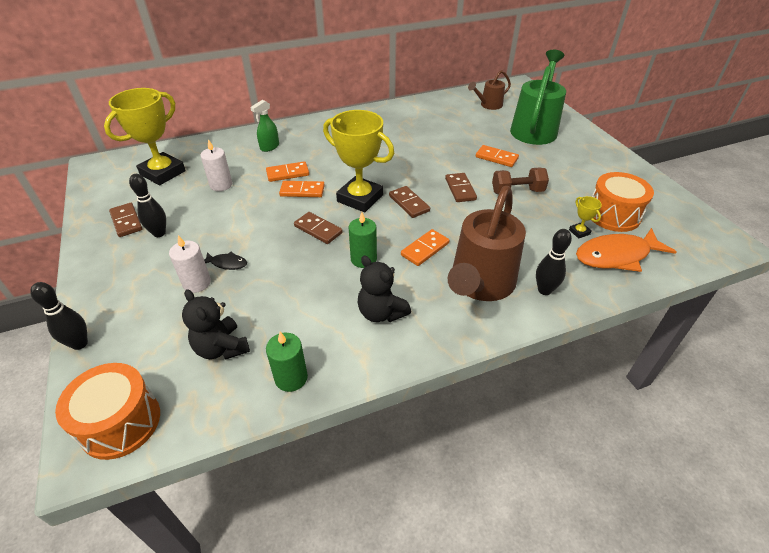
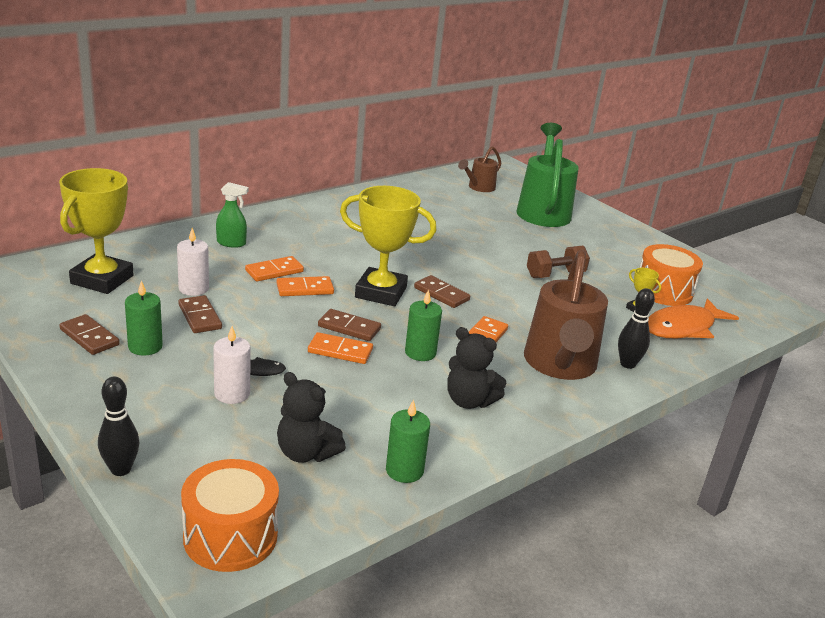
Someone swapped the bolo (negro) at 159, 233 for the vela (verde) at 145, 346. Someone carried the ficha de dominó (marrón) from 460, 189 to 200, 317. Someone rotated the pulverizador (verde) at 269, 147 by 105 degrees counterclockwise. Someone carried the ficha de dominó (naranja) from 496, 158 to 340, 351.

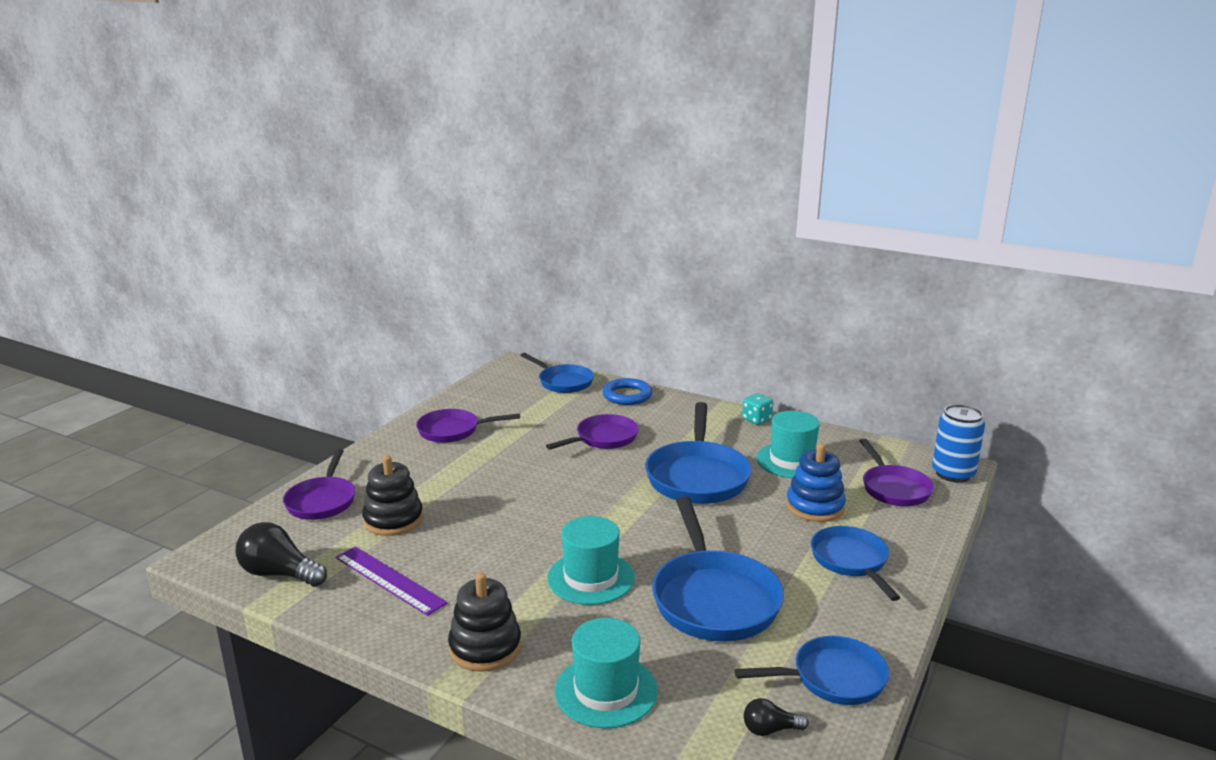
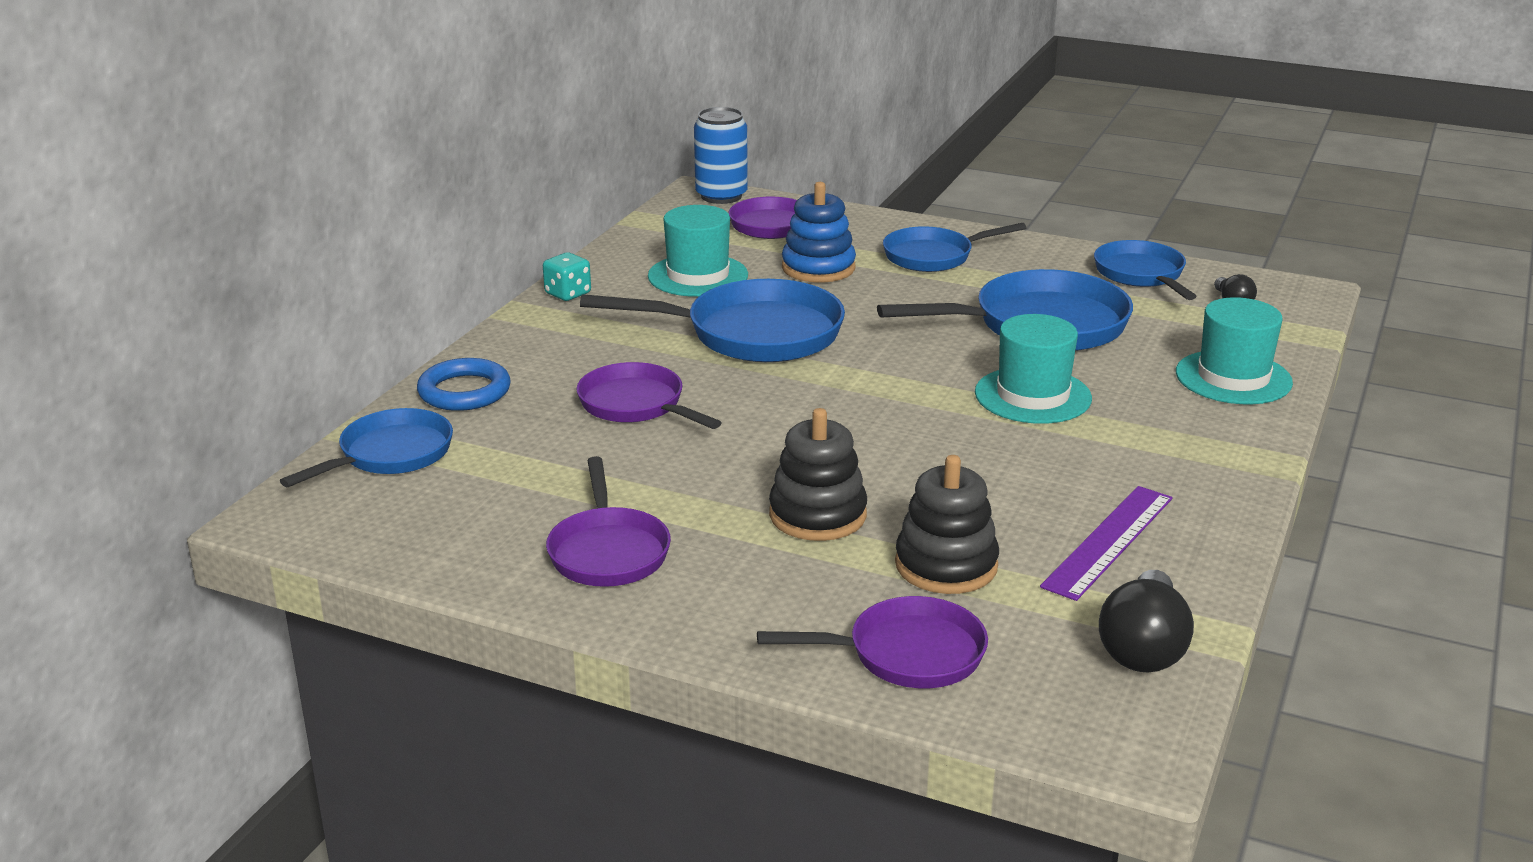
Someone carried the juguete apilable (negro) from 485, 647 to 817, 515.

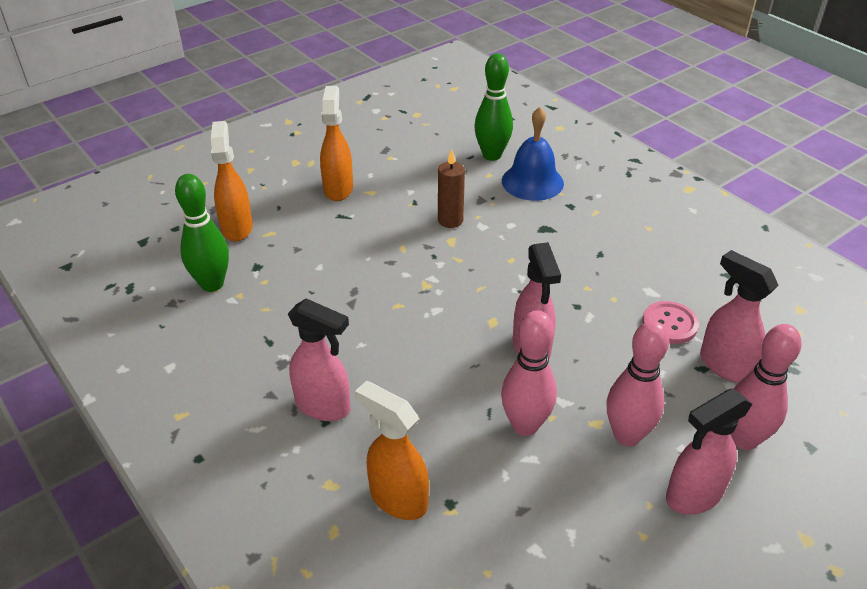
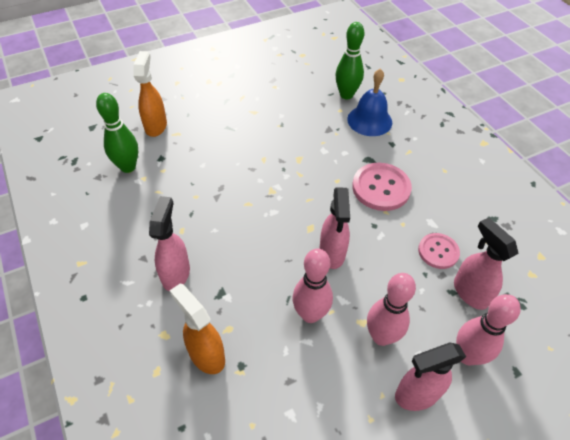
Someone rotated the pulverizador (rosa) at 323, 406 by 120 degrees counterclockwise. Someone put down the botón (rosa) at 381, 188. Someone took away the pulverizador (naranja) at 338, 189. Someone took away the vela (marrón) at 450, 220.

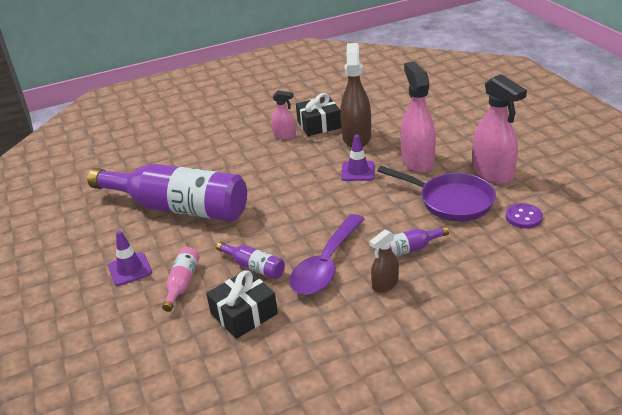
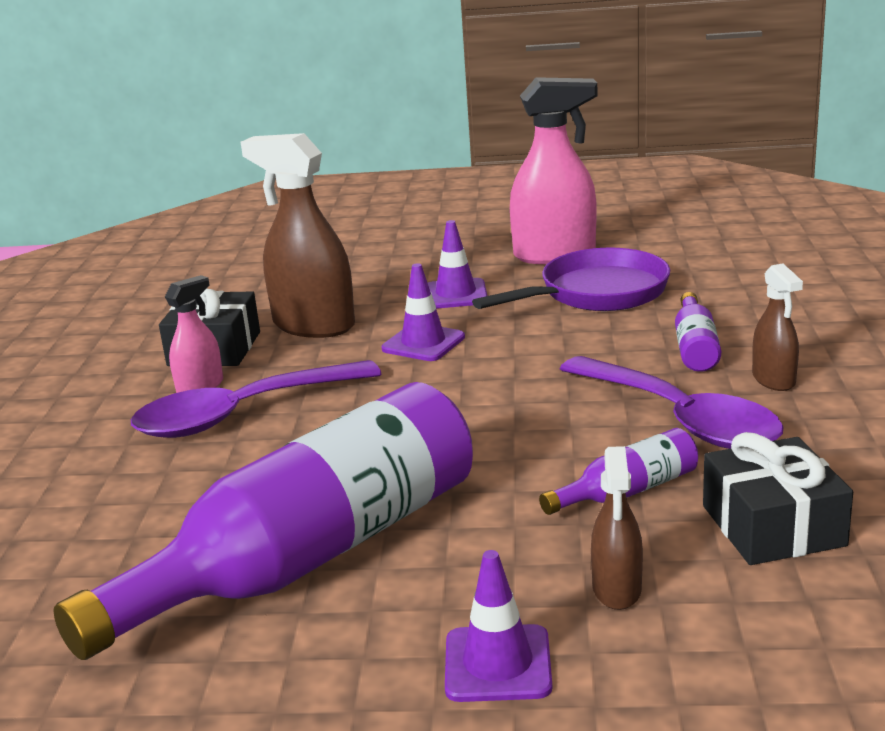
Someone put down the cuchara (morado) at 242, 414. Someone swapped the pulverizador (rosa) at 417, 161 for the cono de tráfico (morado) at 456, 294. Someone swapped the botella (rosa) at 182, 283 for the pulverizador (marrón) at 617, 589. Someone took away the botón (morado) at 523, 217.

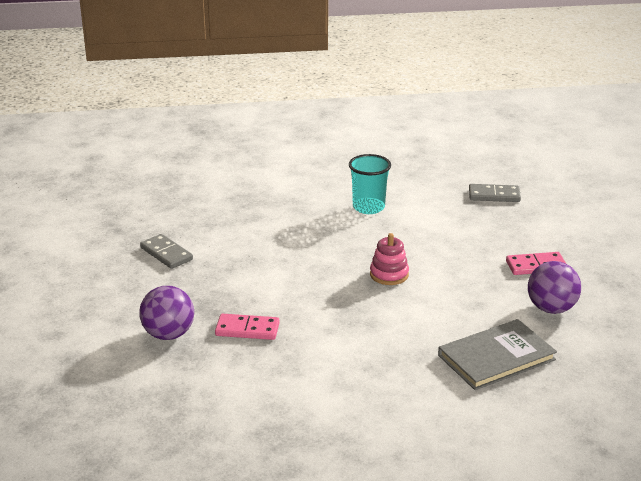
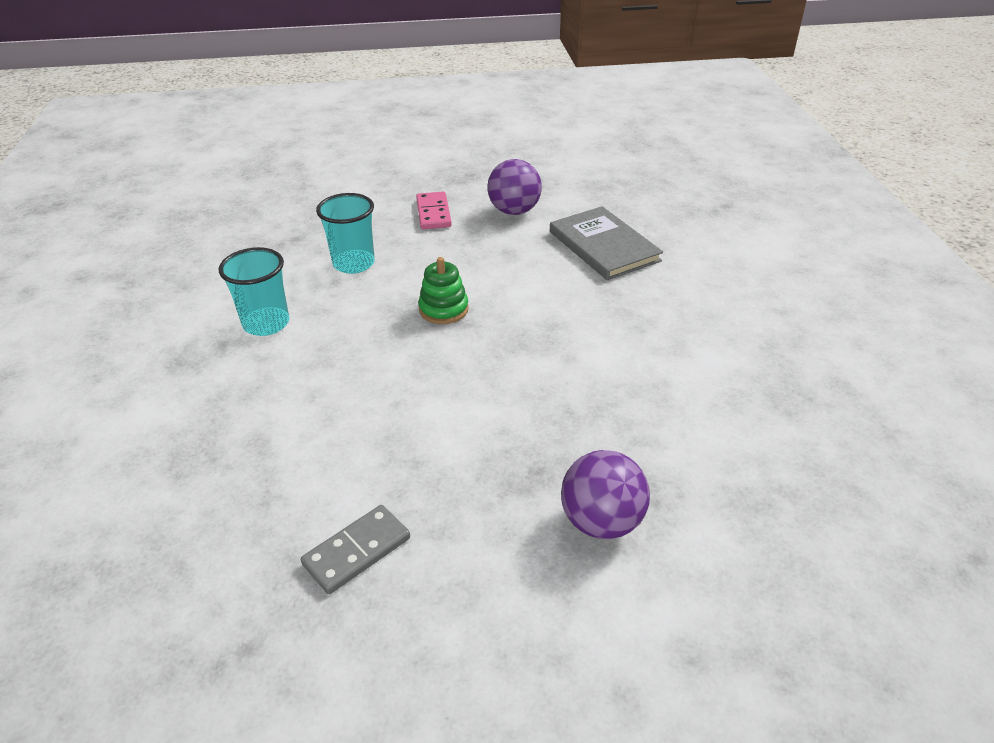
Someone put down the vaso (turquesa) at 354, 263. Someone repainted the juguete apilable (rosa) at 389, 274, which became the juguete apilable (verde) at 443, 309. Someone took away the ficha de dominó (rosa) at 247, 329. Someone took away the ficha de dominó (gris) at 494, 195.

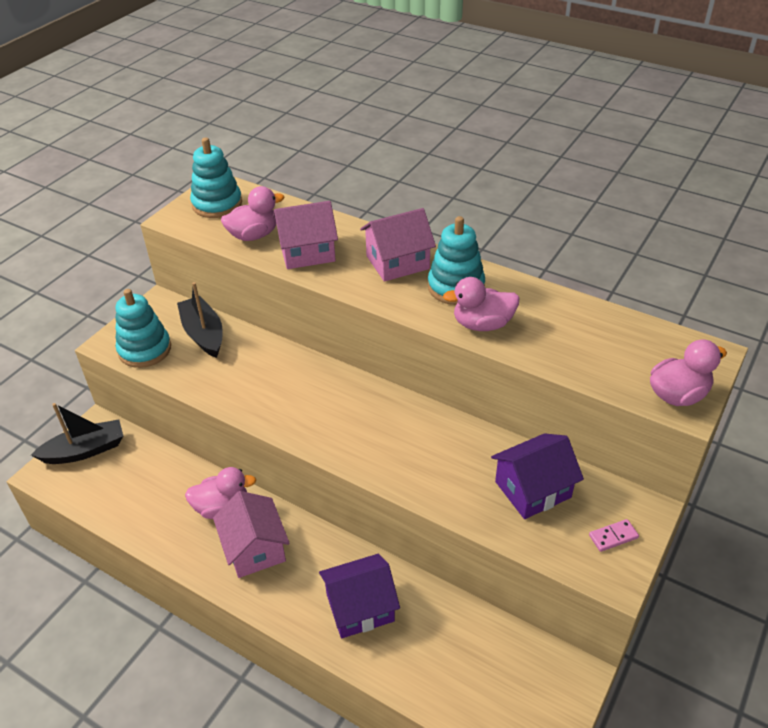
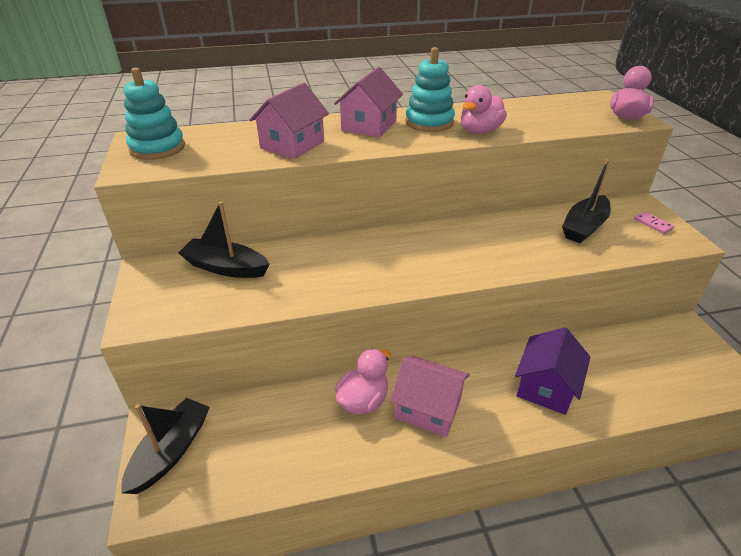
Someone swapped the casa (morado) at 532, 489 for the barco (negro) at 584, 227. Someone rotated the ficha de dominó (rosa) at 613, 537 by 60 degrees counterclockwise. Someone took away the juguete apilable (turquesa) at 145, 350. Someone took away the pato (rosa) at 254, 235.

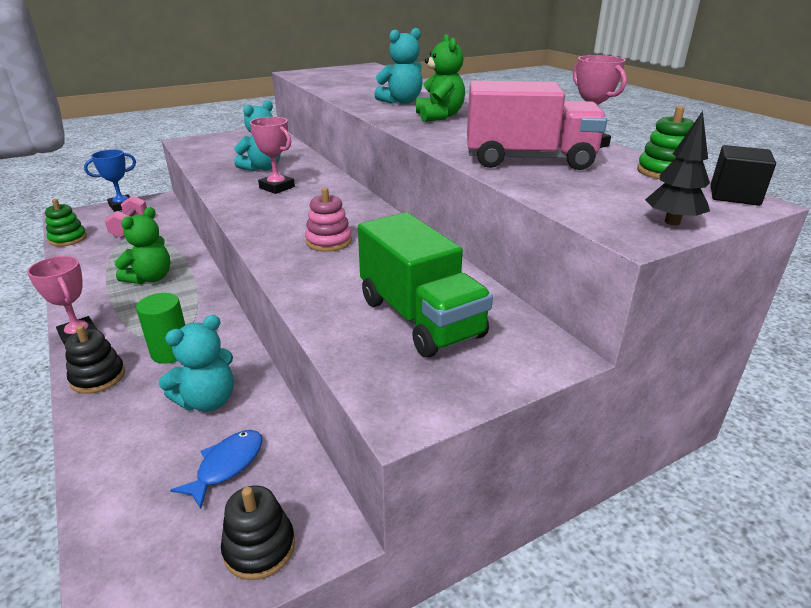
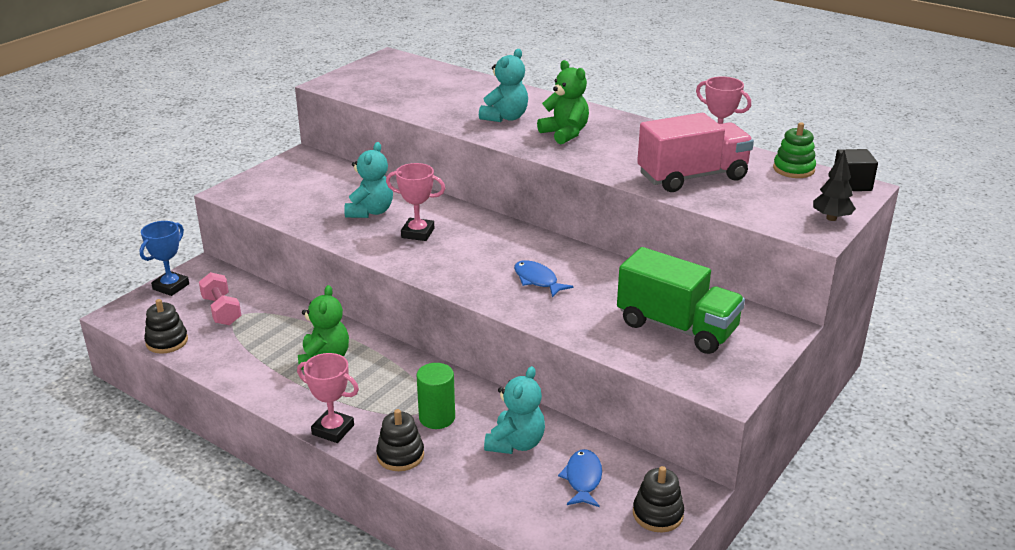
Someone repainted the juguete apilable (verde) at 68, 239, which became the juguete apilable (negro) at 167, 341. Someone swapped the juguete apilable (rosa) at 329, 241 for the pez (azul) at 537, 280.

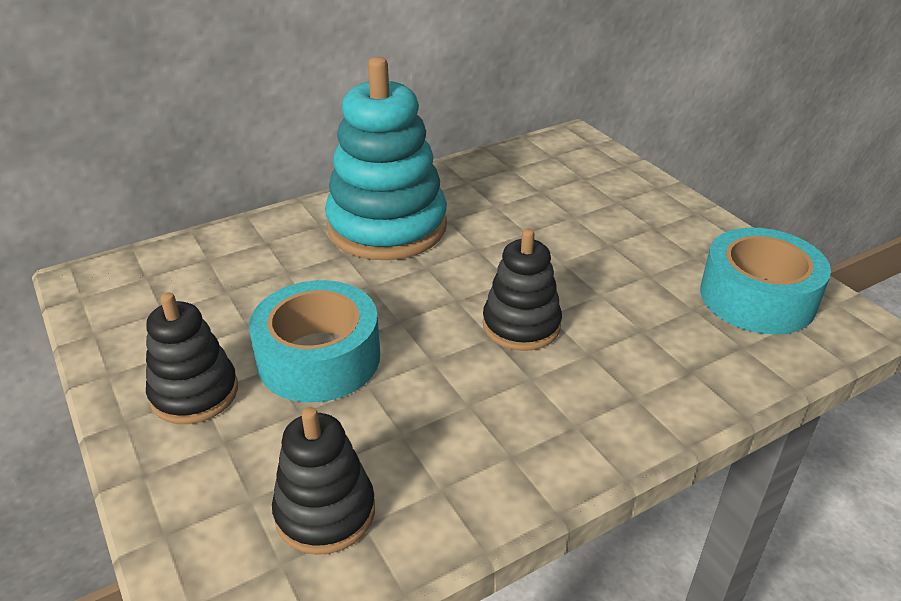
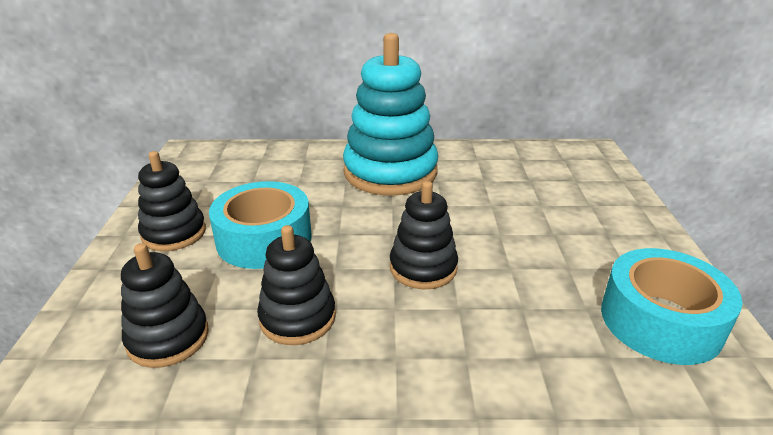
Someone put down the juguete apilable (negro) at 297, 318.

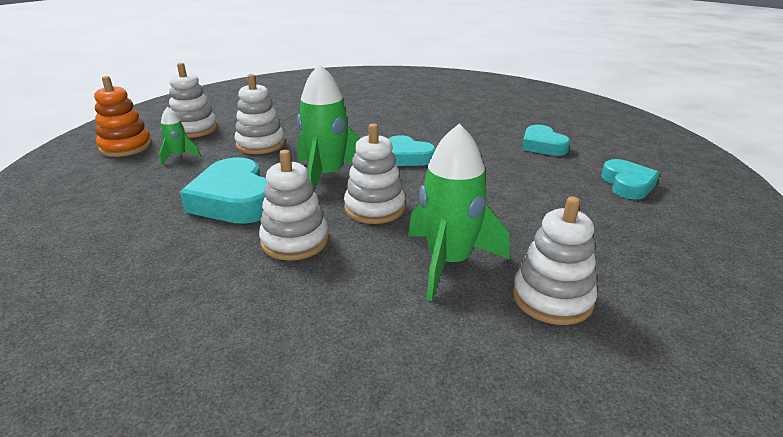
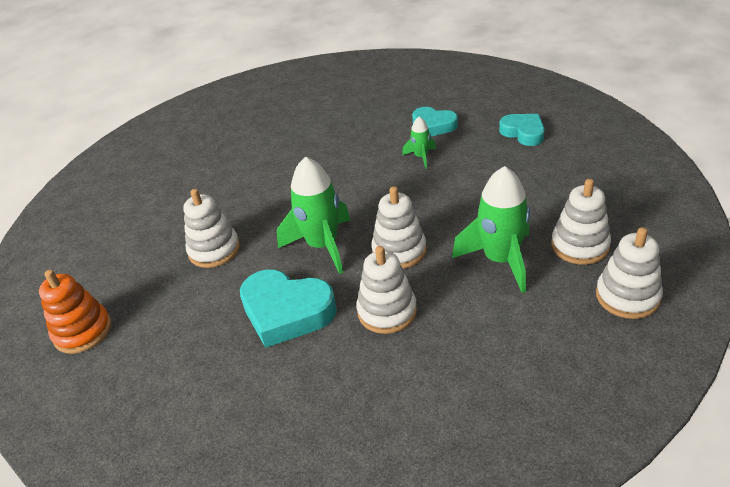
Someone carried the cohete (verde) from 179, 156 to 421, 157. Someone carried the juguete apilable (blanco) from 194, 129 to 627, 296. Someone took away the corazón (turquesa) at 407, 157.

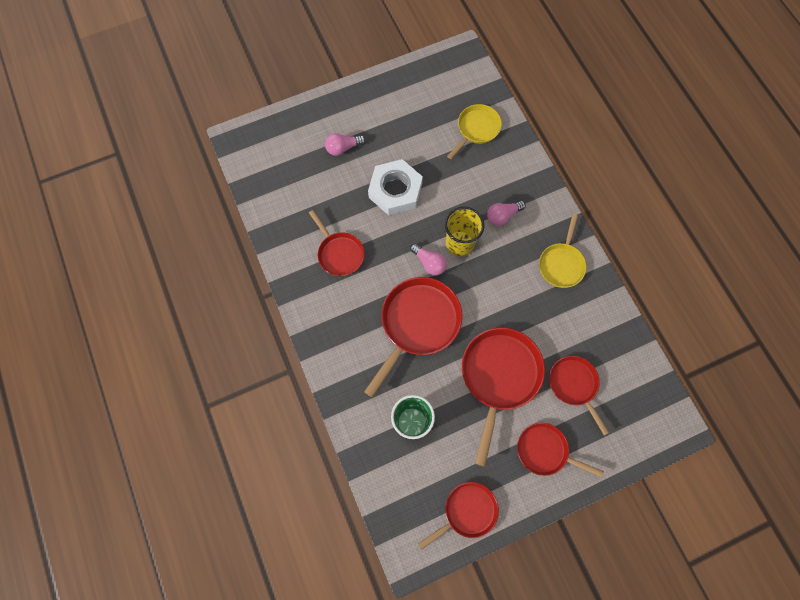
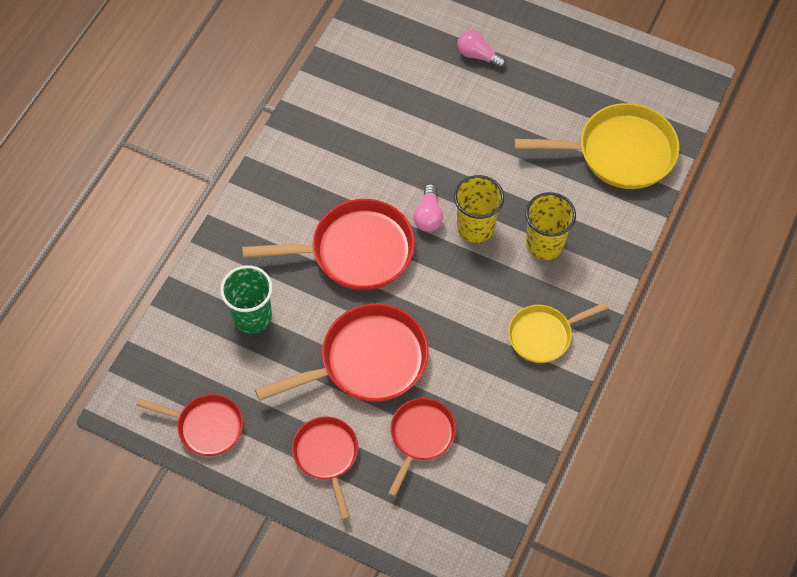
Someone scaled the sartén (amarillo) at 476, 129 by 1.66. Someone swapped the bombilla (rosa) at 502, 216 for the vaso (amarillo) at 544, 244. Someone took away the sartén (rojo) at 339, 253. Someone took away the tuerca (blanco) at 395, 190.

